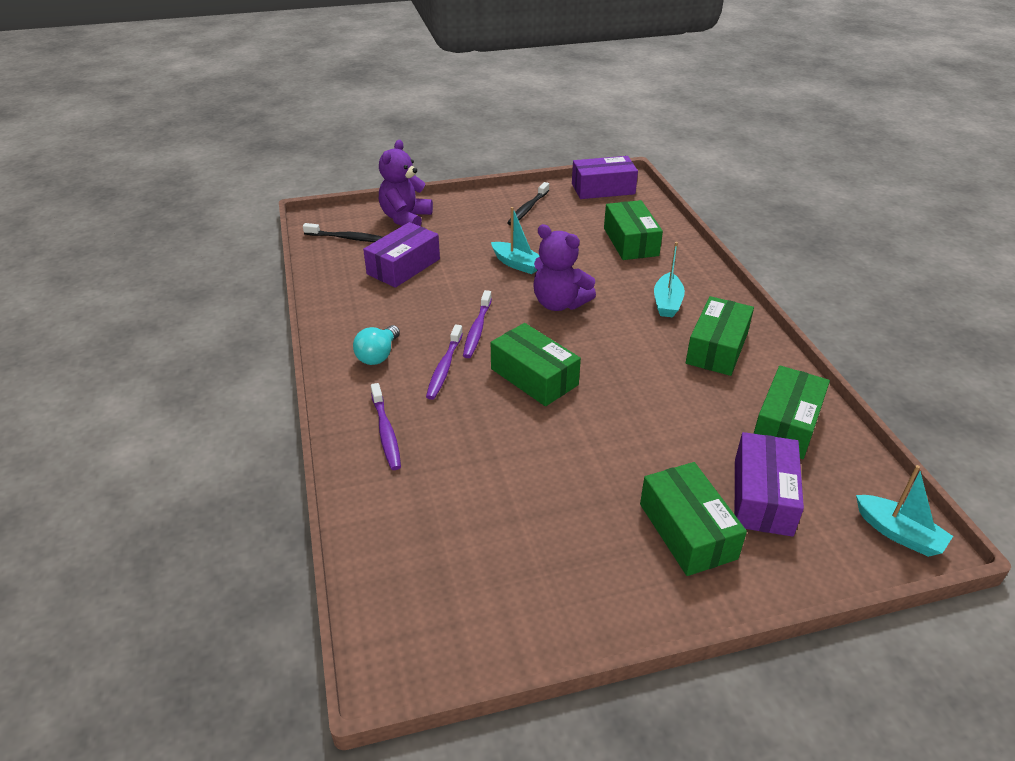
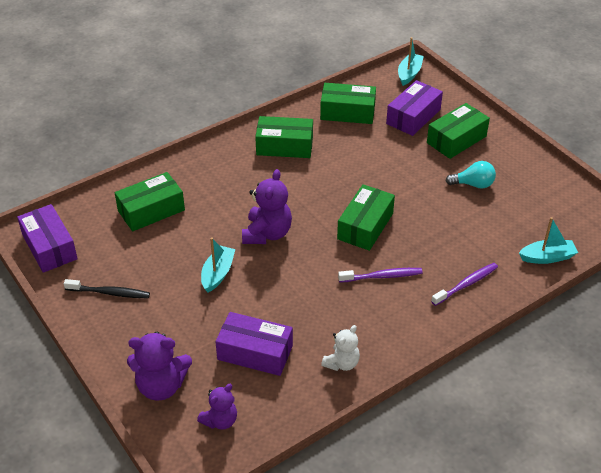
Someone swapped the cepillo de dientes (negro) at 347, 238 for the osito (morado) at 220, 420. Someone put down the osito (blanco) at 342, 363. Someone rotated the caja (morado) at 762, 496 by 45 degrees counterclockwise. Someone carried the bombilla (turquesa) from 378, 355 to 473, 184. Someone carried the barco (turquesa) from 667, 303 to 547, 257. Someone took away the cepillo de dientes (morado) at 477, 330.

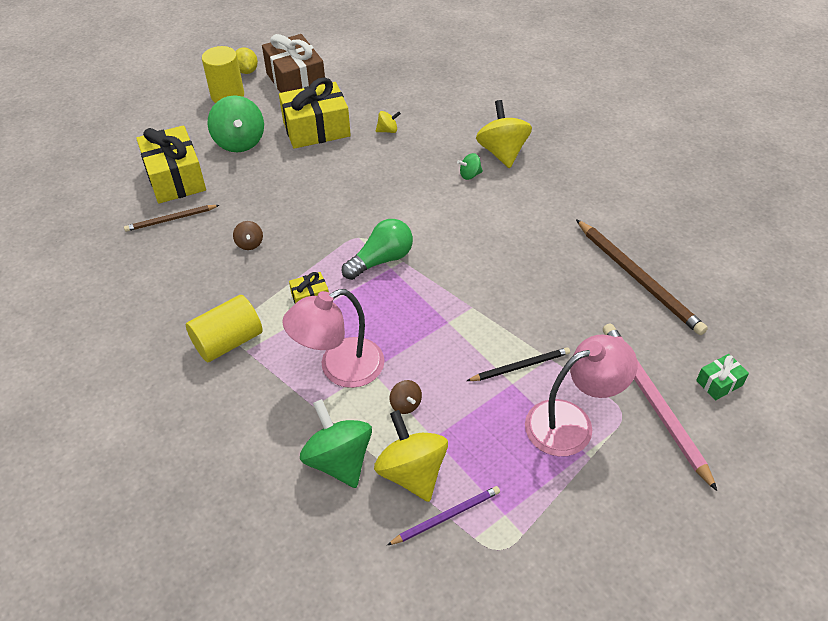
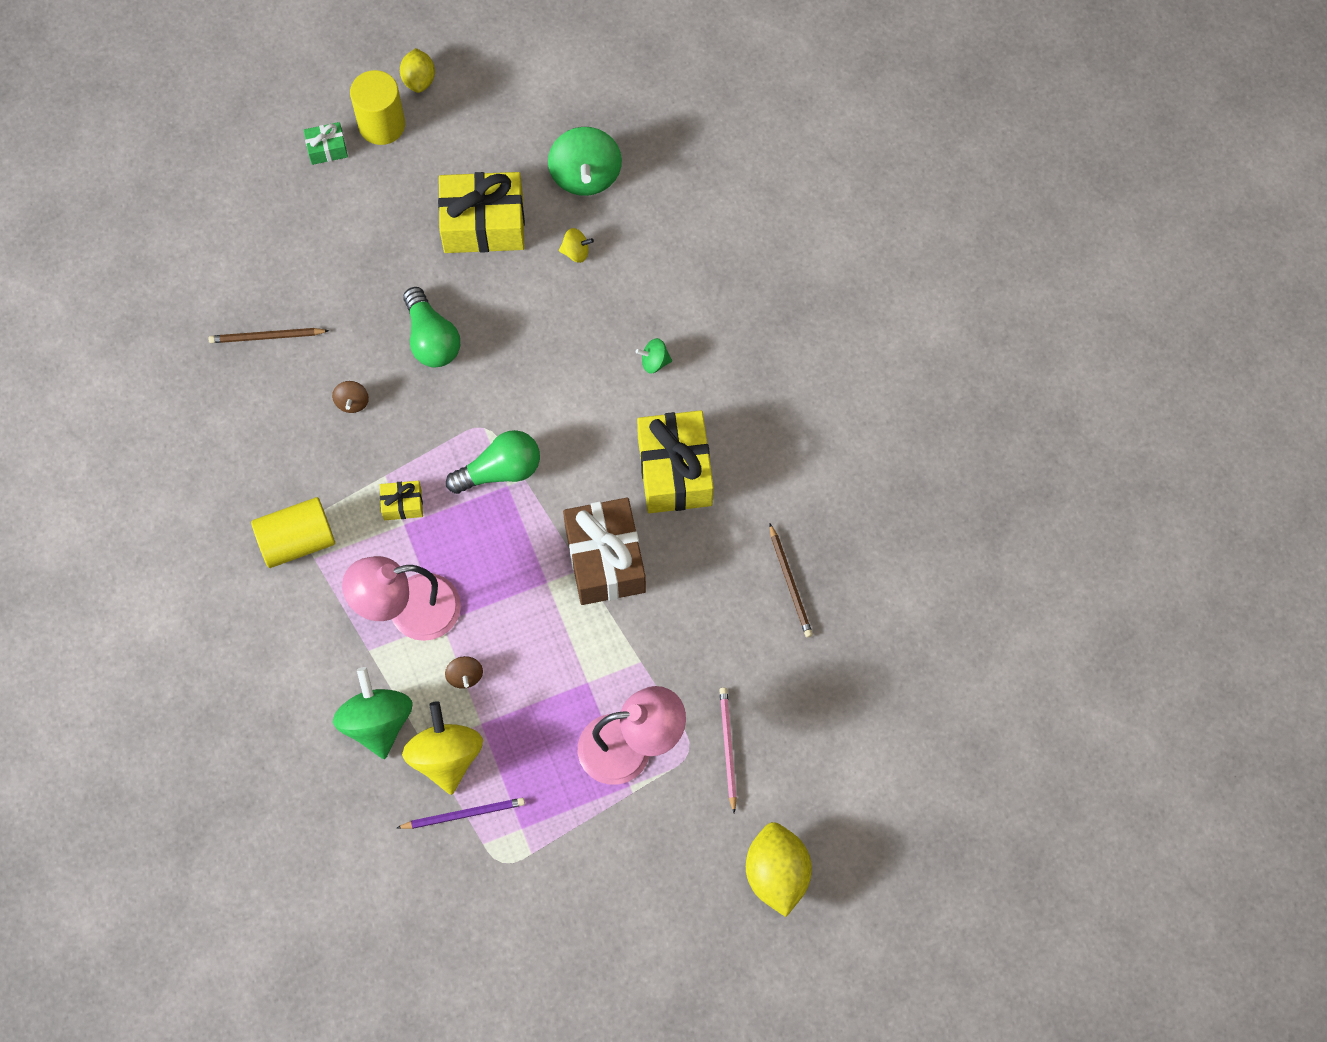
Someone carried the regalo (verde) from 719, 383 to 327, 149. Someone put down the bombilla (verde) at 431, 339. Someone carried the peonza (verde) from 239, 142 to 585, 175. Someone carried the regalo (marrón) from 296, 81 to 605, 560. Someone carried the regalo (amarillo) from 175, 178 to 675, 471. Someone scaled the lápiz (rosa) at 653, 402 by 0.56. Someone put down the limón (amarillo) at 776, 874. Someone scaled the lápiz (marrón) at 638, 279 by 0.56. Someone took away the lápiz (negro) at 520, 366. Someone took away the peonza (amarillo) at 502, 152.

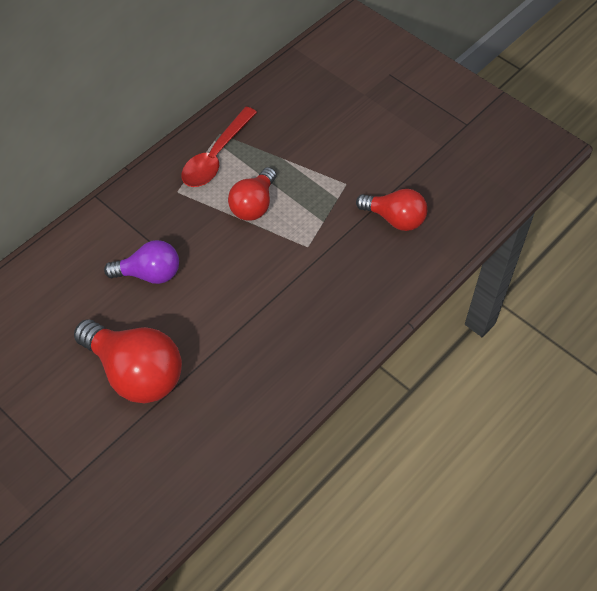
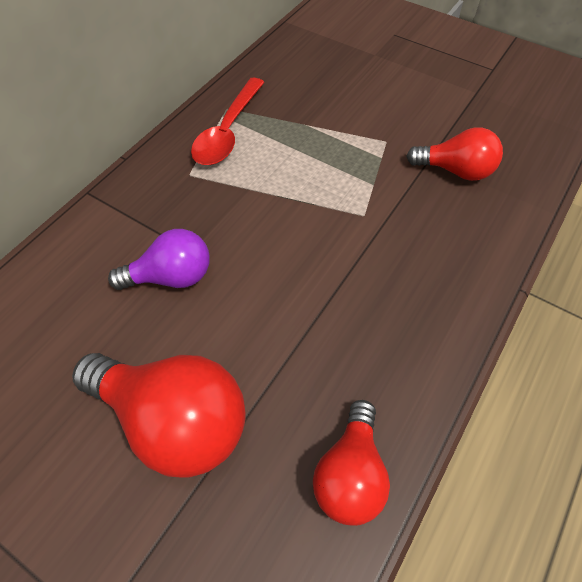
Someone carried the bombilla (rojo) from 253, 205 to 350, 473.

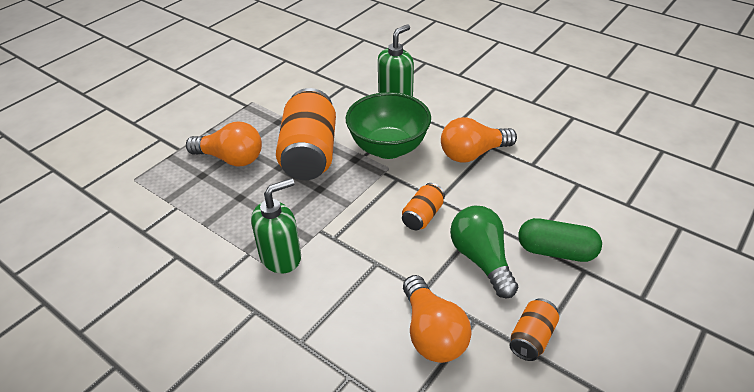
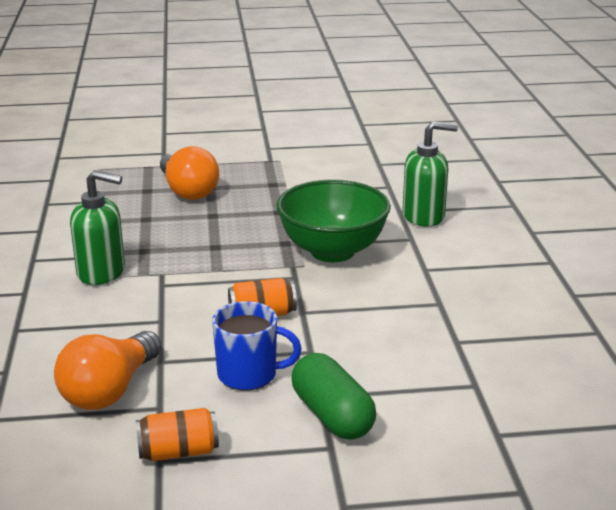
Someone swapped the bombilla (verde) at 481, 260 for the taza (azul) at 249, 374. Someone took away the lata (naranja) at 309, 154. Someone took away the bombilla (naranja) at 473, 154.

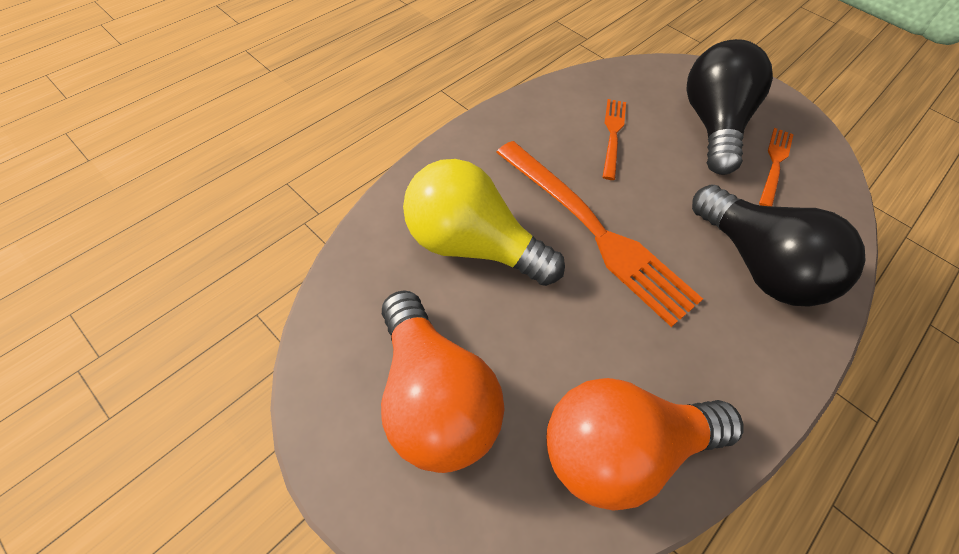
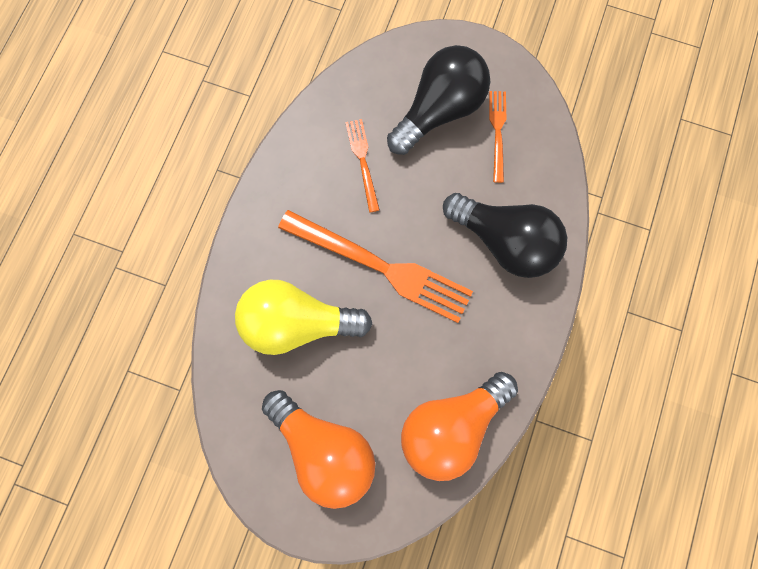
Someone rotated the bombilla (negro) at 712, 125 by 60 degrees clockwise.

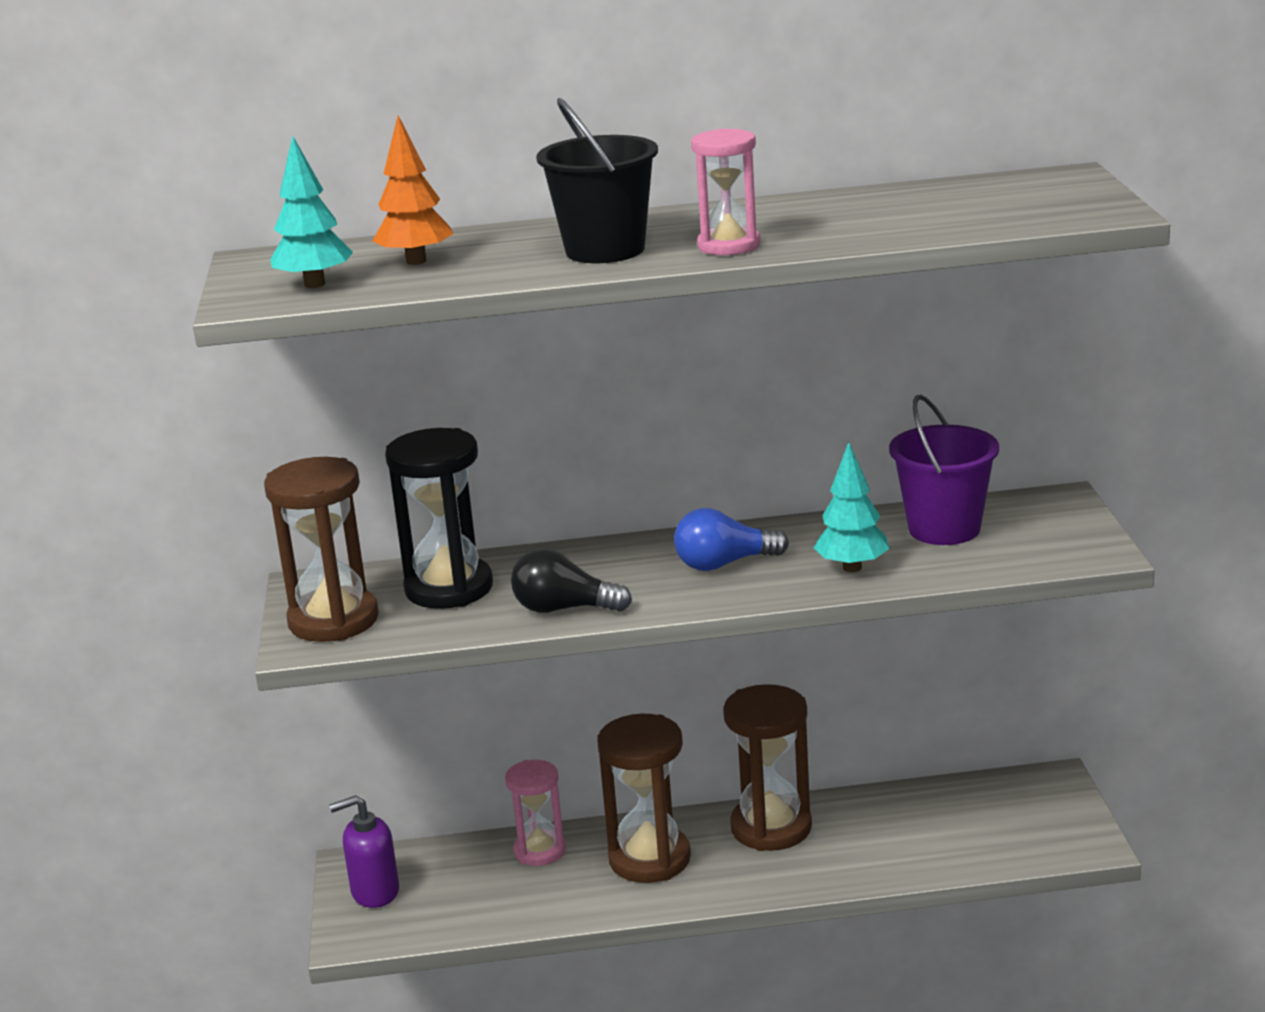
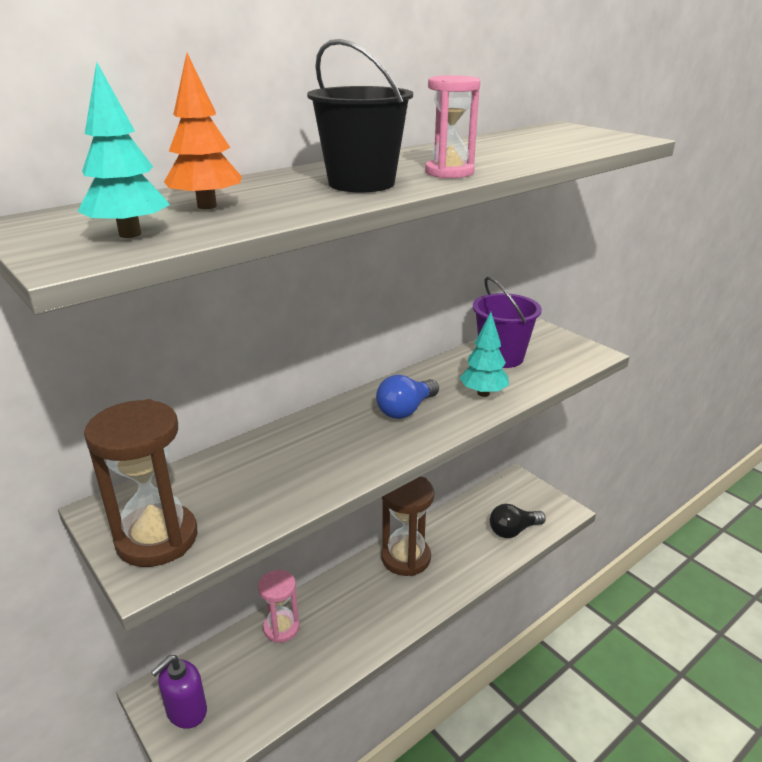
Someone carried the bombilla (negro) from 564, 609 to 513, 531. Someone took away the reloj de arena (negro) at 449, 588. Someone took away the reloj de arena (marrón) at 649, 859.

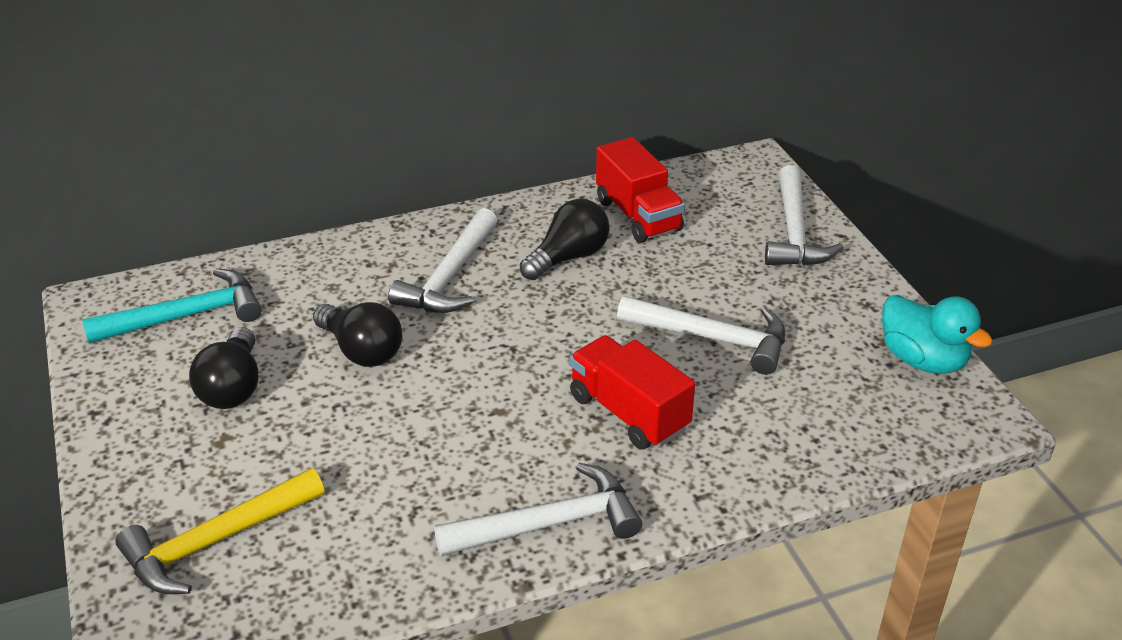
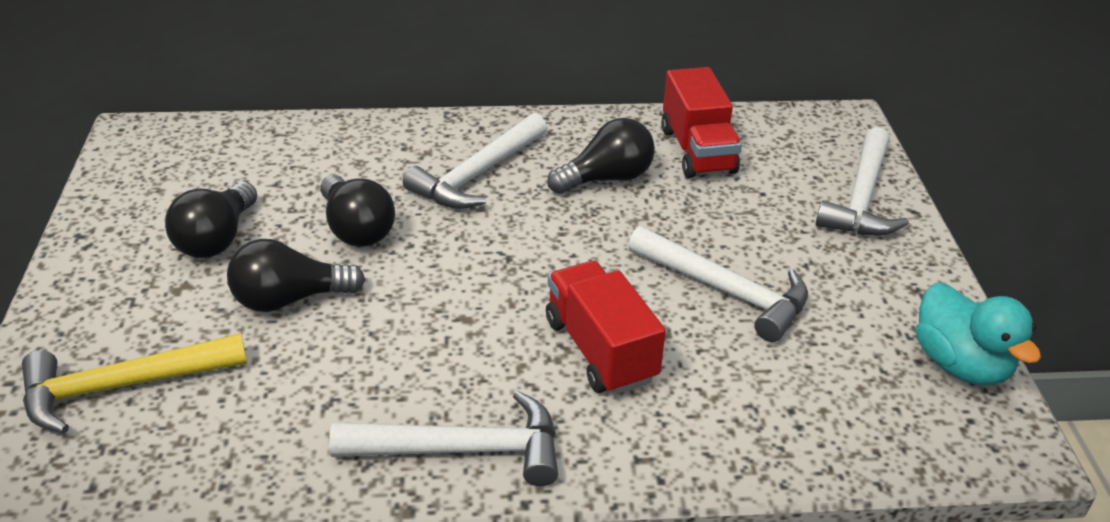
Someone put down the bombilla (negro) at 290, 299. Someone took away the martillo (turquesa) at 186, 316.

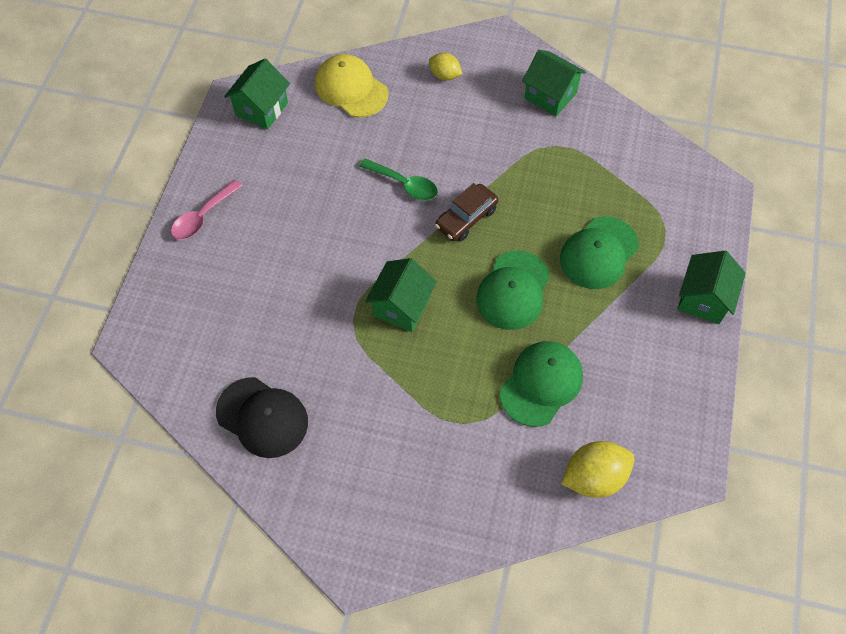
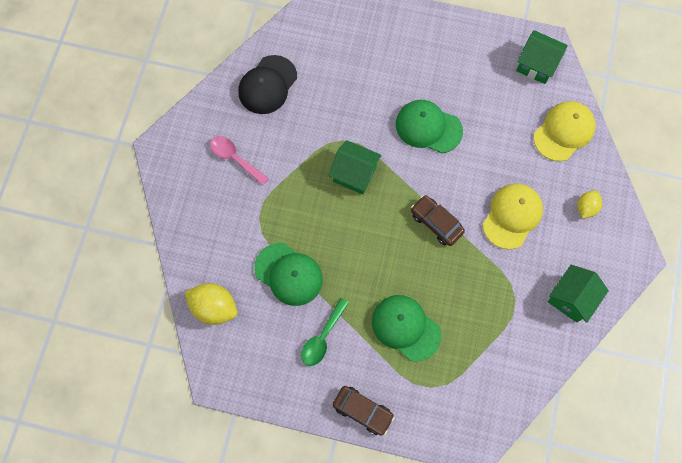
Someone rotated the limón (amarillo) at 594, 477 by 45 degrees counterclockwise. Someone carried the cuchara (rosa) from 202, 217 to 235, 158. Someone carried the cuchara (verde) from 404, 184 to 322, 337. Someone swapped the casa (verde) at 703, 299 for the coche (marrón) at 363, 411. Someone carried the gorra (verde) from 513, 290 to 428, 127. Someone put down the gorra (amarillo) at 512, 216.

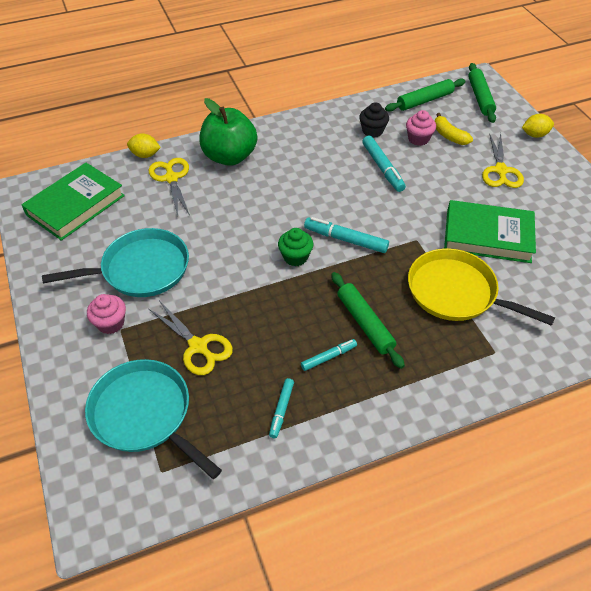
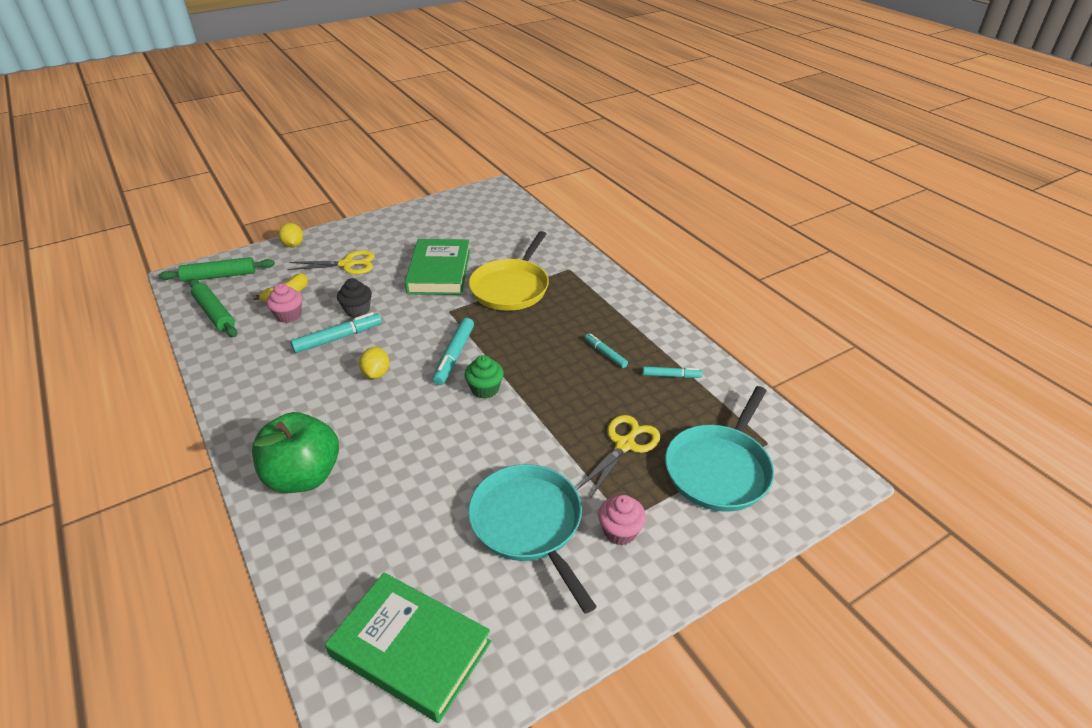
Someone carried the magdalena (negro) from 372, 131 to 357, 310. Someone carried the limón (amarillo) from 145, 155 to 376, 373. Someone took away the tijeras (amarillo) at 171, 178. Someone took away the rodillo (verde) at 365, 323.

